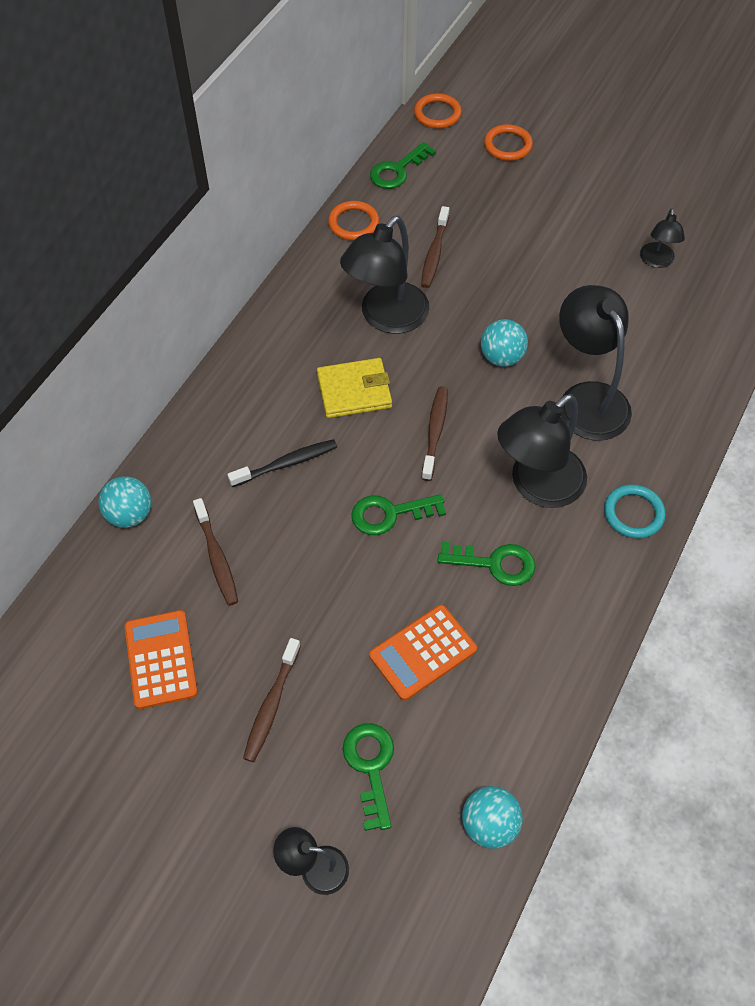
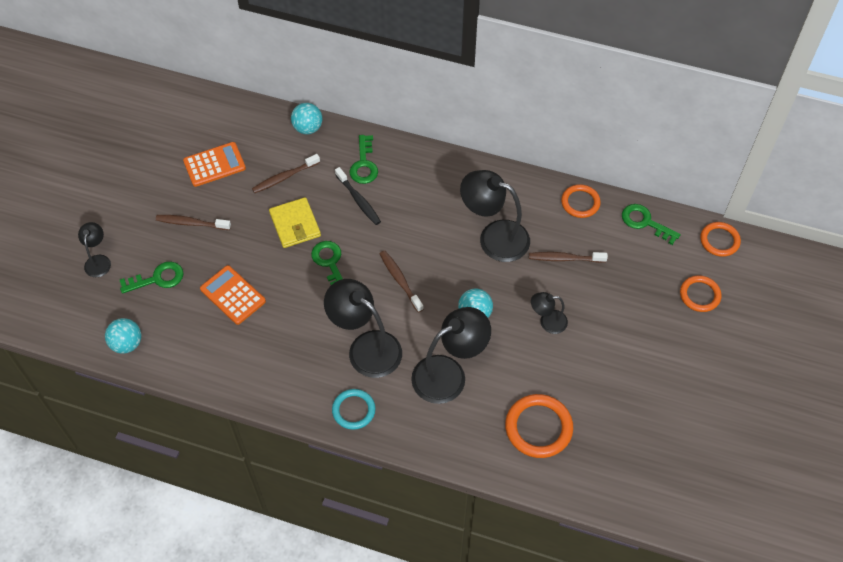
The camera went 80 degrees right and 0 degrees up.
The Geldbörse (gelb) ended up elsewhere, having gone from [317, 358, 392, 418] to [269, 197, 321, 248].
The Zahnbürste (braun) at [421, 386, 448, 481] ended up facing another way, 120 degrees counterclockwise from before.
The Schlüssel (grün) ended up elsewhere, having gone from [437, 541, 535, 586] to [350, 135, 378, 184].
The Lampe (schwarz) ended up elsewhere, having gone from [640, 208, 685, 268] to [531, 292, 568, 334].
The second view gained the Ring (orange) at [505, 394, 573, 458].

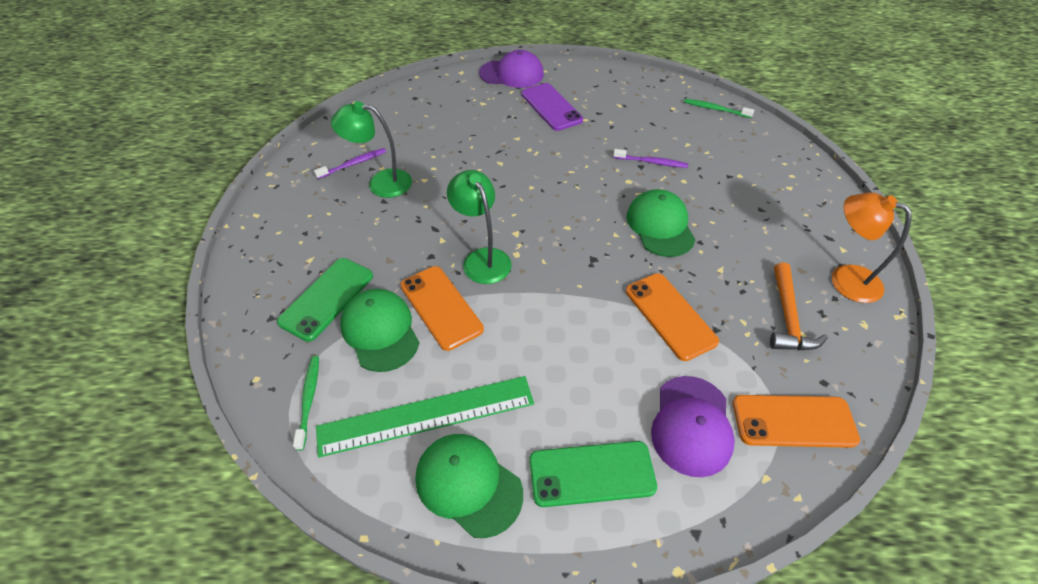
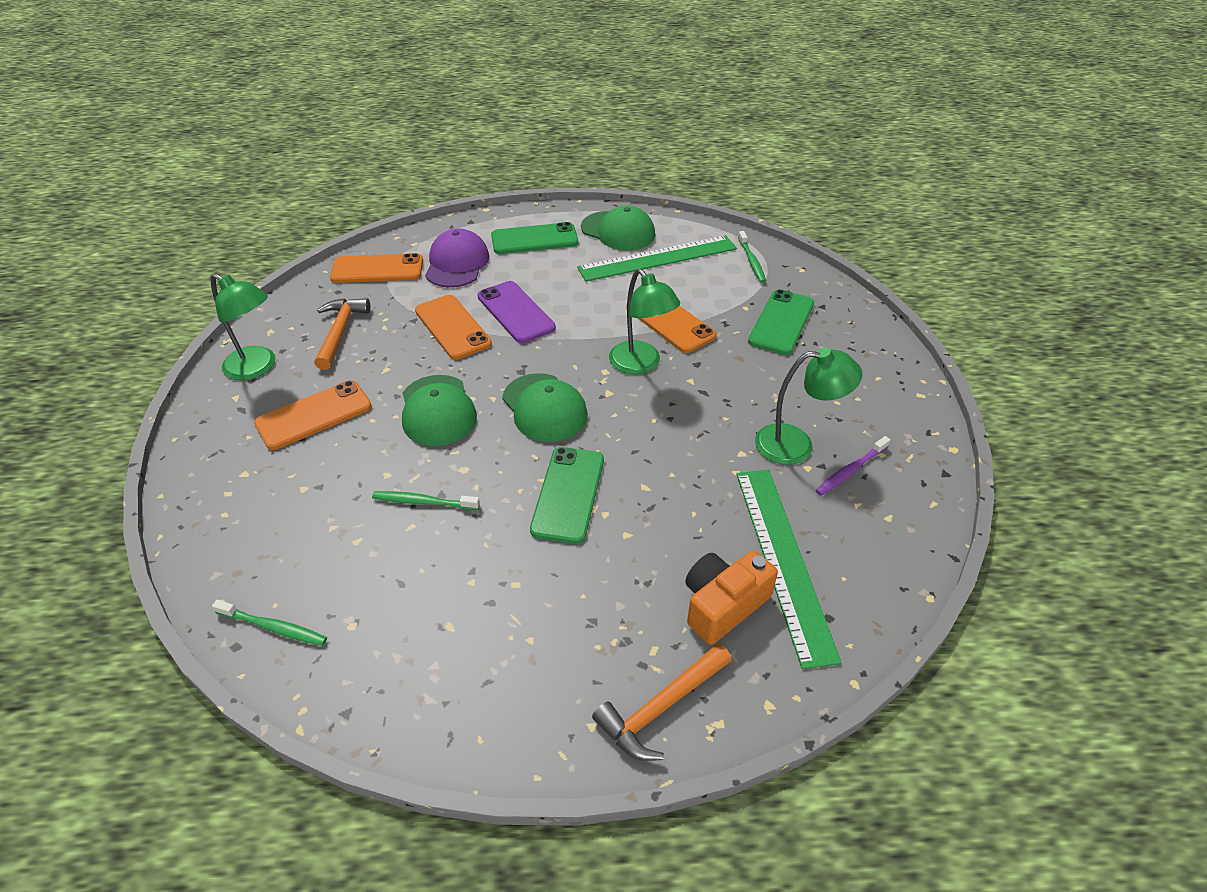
The camera went 175 degrees right and 5 degrees down.
The Kappe (grün) ended up elsewhere, having gone from [340, 289, 419, 372] to [502, 373, 588, 442].
Where the Kappe (lila) stood at [479, 50, 544, 88], the Hammer (orange) came to stand at [592, 643, 732, 761].
The Handy (lila) ended up elsewhere, having gone from [521, 83, 583, 131] to [478, 281, 556, 343].
What was the Zahnbürste (lila) at [613, 149, 688, 168] turned into the Zahnbürste (grün) at [372, 491, 480, 510].
What was the Lampe (orange) at [832, 193, 912, 303] turned into the Lampe (grün) at [211, 273, 275, 380].
The second view gained the Handy (orange) at [254, 380, 372, 450].
The second view gained the Handy (grün) at [530, 447, 604, 544].
The second view gained the Kamera (orange) at [685, 550, 778, 645].
The second view gained the Lineal (grün) at [736, 470, 842, 669].

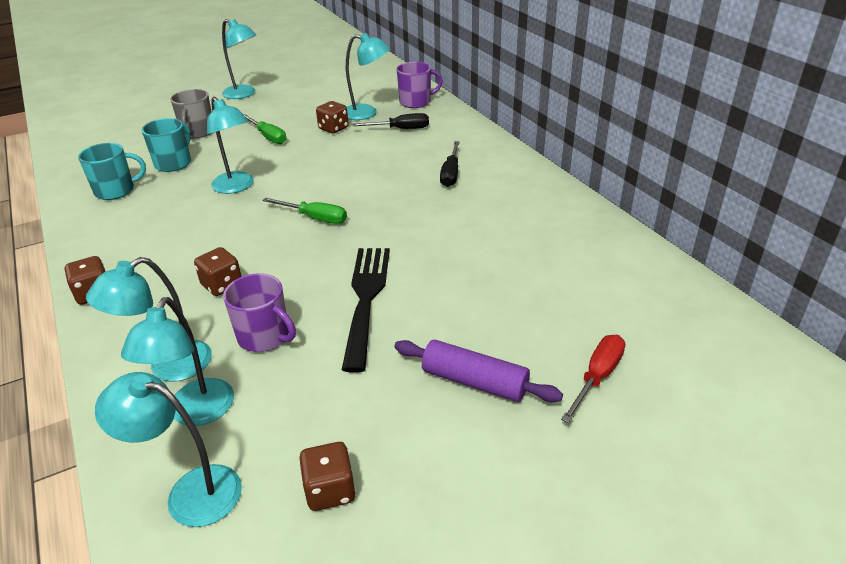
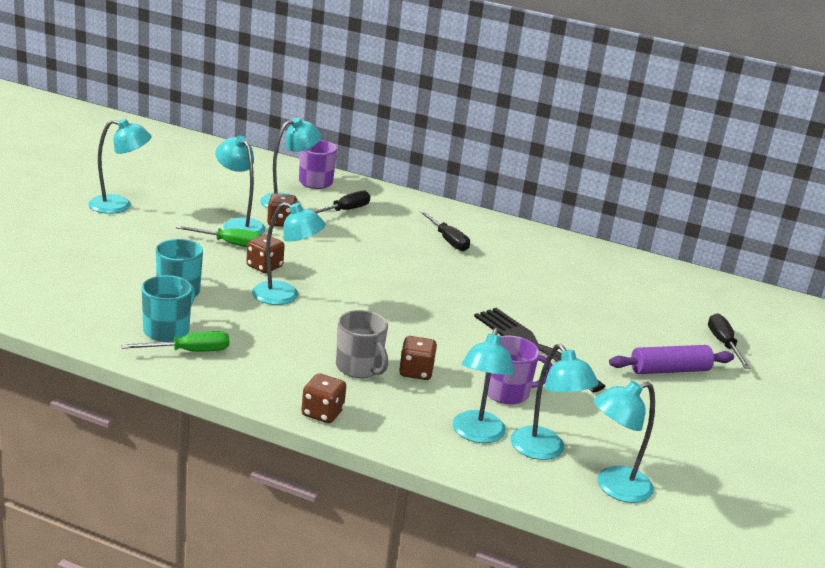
The camera went 45 degrees left and 10 degrees down.
The Tasse (grau) ended up elsewhere, having gone from [171, 89, 212, 139] to [336, 310, 388, 378].
The Schraubenzieher (grün) ended up elsewhere, having gone from [262, 198, 347, 224] to [121, 331, 229, 352].
The Spielwürfel (braun) ended up elsewhere, having gone from [299, 442, 356, 511] to [246, 234, 285, 273].
What was the Schraubenzieher (rot) at [561, 335, 625, 423] turned into the Schraubenzieher (schwarz) at [708, 313, 751, 369].
The second view gained the Lampe (türkis) at [215, 136, 265, 234].

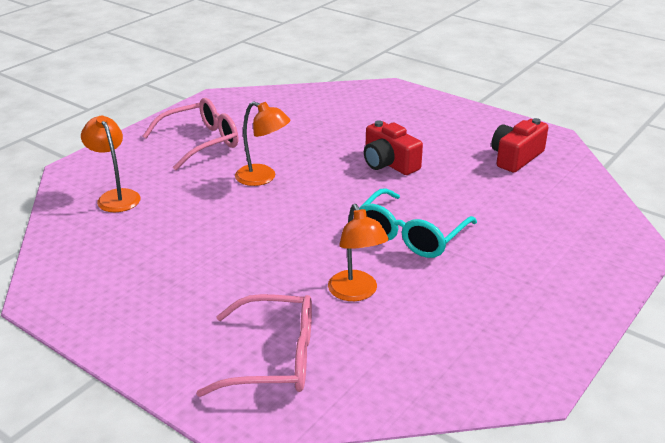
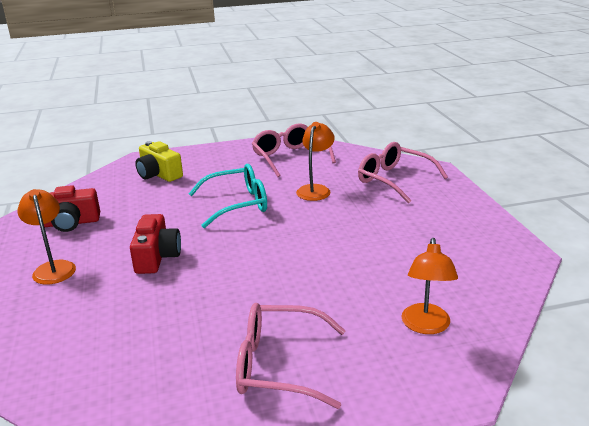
The camera went 140 degrees left and 5 degrees down.
The Lampe (orange) ended up elsewhere, having gone from [235, 102, 290, 186] to [17, 189, 76, 285].
The second view gained the Kamera (gelb) at [135, 141, 183, 182].
The second view gained the Brille (rosa) at [252, 123, 336, 177].

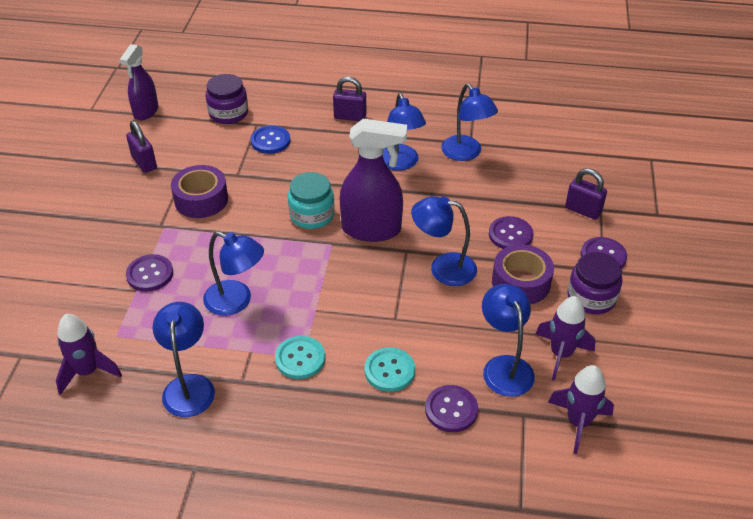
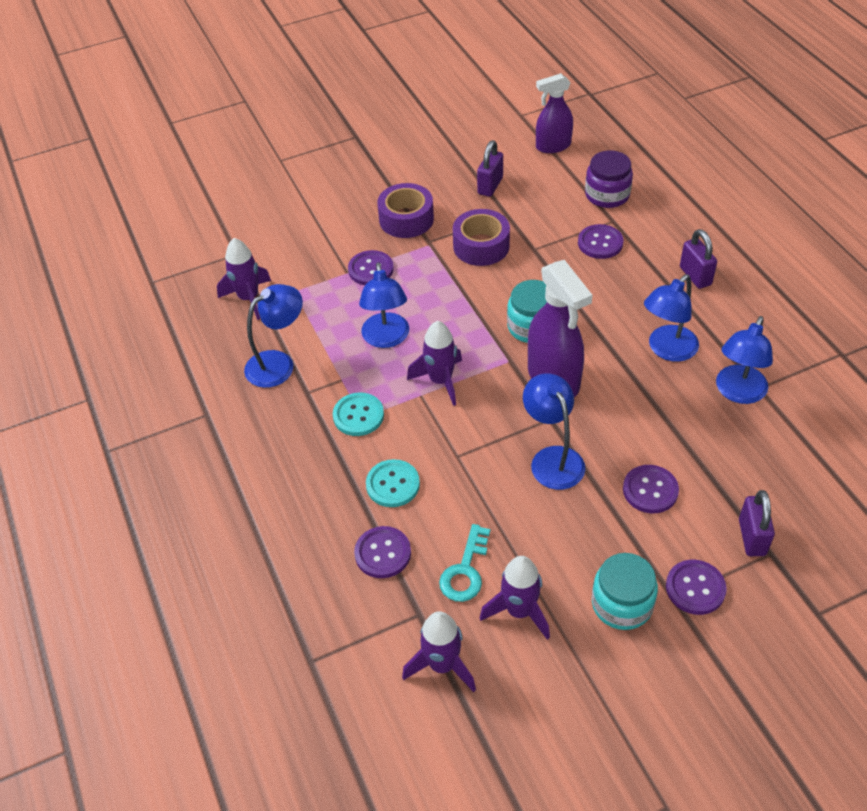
The camera went 60 degrees right and 5 degrees up.
What was the Knopf (blau) at [251, 125, 290, 154] turned into the Knopf (lila) at [578, 224, 624, 259].
Where the Lampe (blau) stood at [482, 284, 535, 397], the Schlüssel (türkis) came to stand at [439, 524, 490, 602].
The Klebeband (lila) ended up elsewhere, having gone from [492, 244, 554, 304] to [377, 183, 434, 238].
What was the Einmachglas (lila) at [568, 252, 622, 314] turned into the Einmachglas (türkis) at [592, 553, 658, 630].
The second view gained the Rakete (lila) at [407, 321, 462, 406].

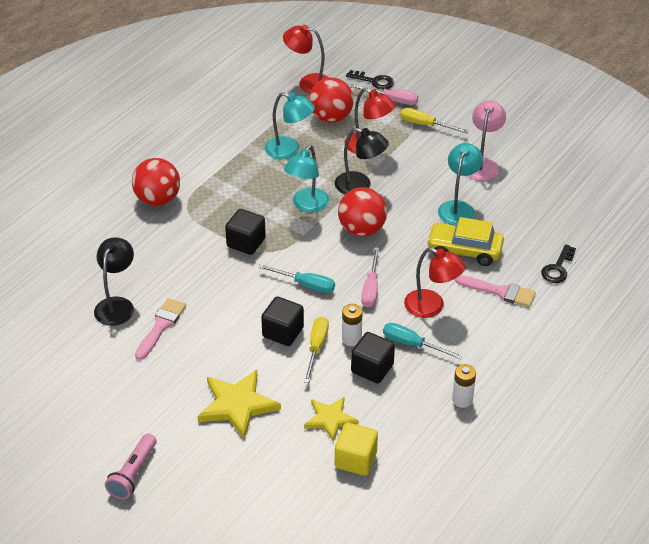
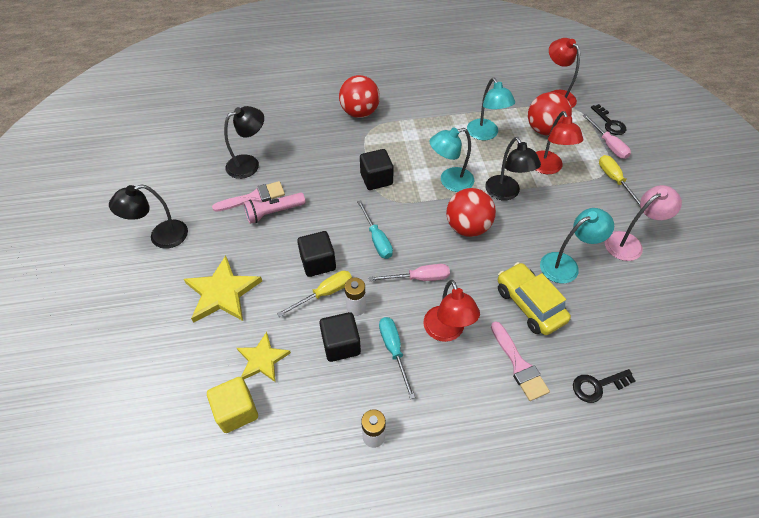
The camera went 45 degrees right and 10 degrees up.
The Taschenlampe (rosa) ended up elsewhere, having gone from [105, 434, 156, 500] to [243, 193, 306, 224].
The Schraubenzieher (rosa) at [361, 247, 379, 307] ended up facing another way, 150 degrees counterclockwise from before.
The second view gained the Lampe (schwarz) at [109, 184, 188, 249].

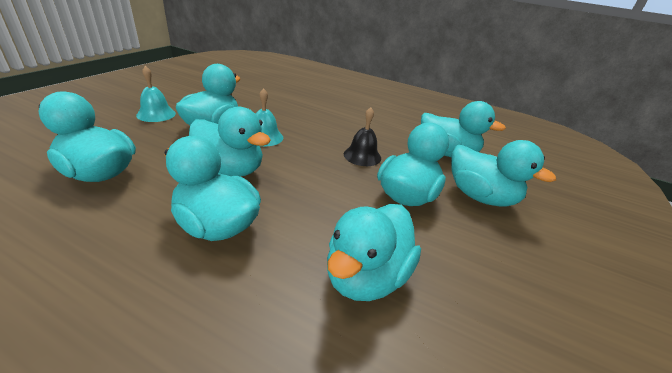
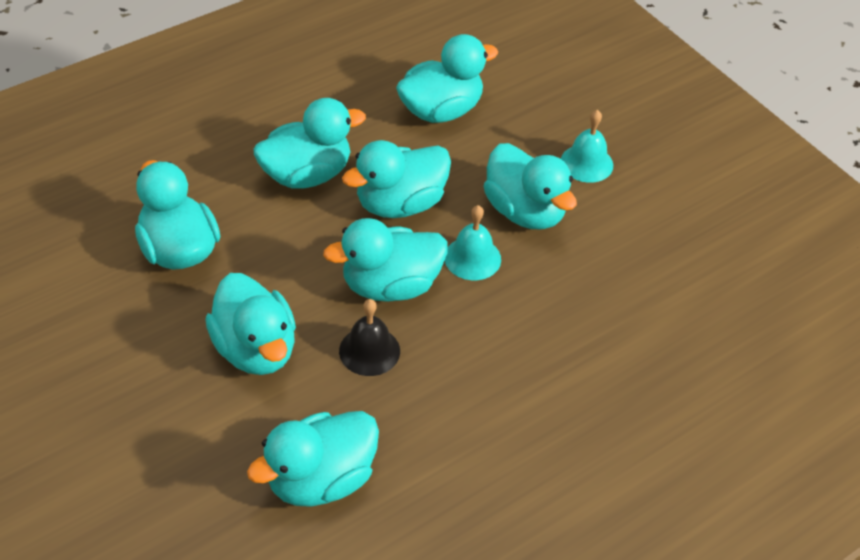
The camera went 120 degrees right and 15 degrees up.
The Ente (türkis) ended up elsewhere, having gone from [451, 140, 556, 207] to [323, 218, 448, 302].

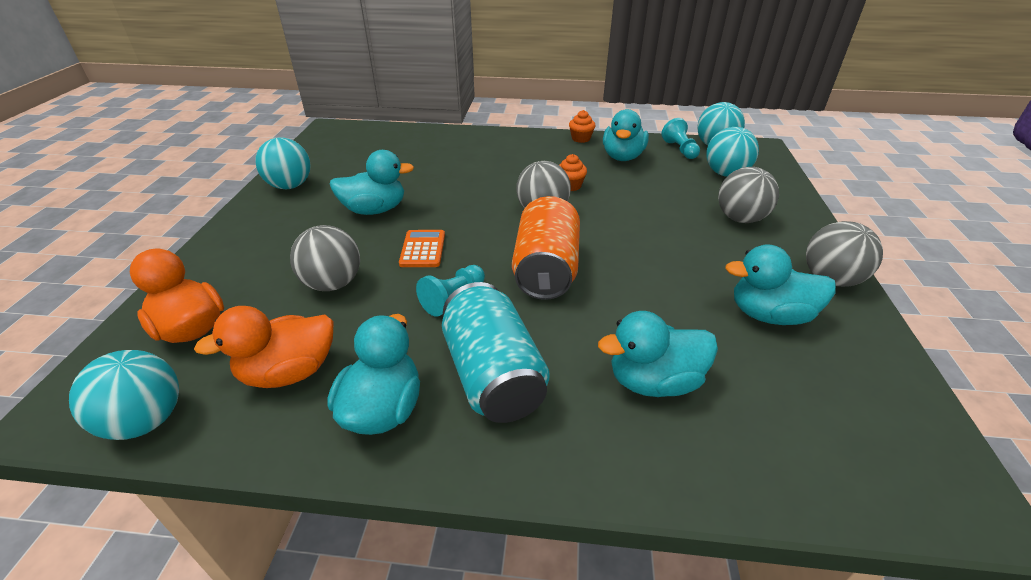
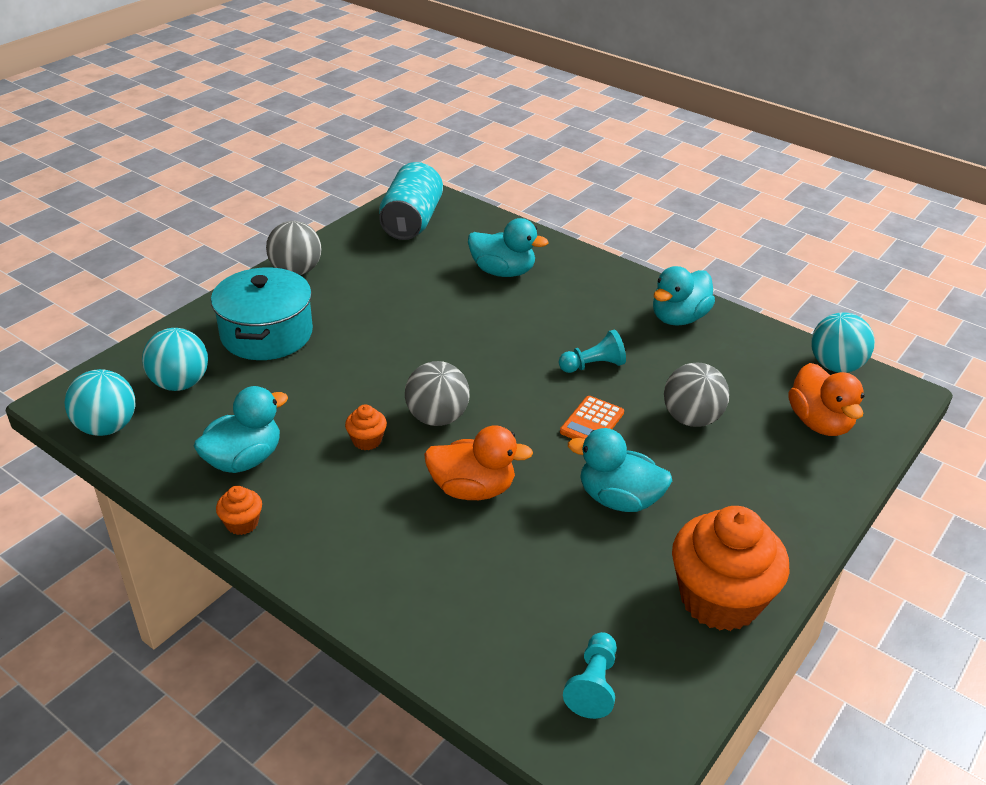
The camera went 150 degrees left and 0 degrees up.
The Ente (orange) ended up elsewhere, having gone from [194, 306, 333, 388] to [424, 425, 533, 500].
Where the Ball (türkis) stood at [255, 137, 311, 189], the Muffin (orange) came to stand at [672, 506, 789, 631].
The Dose (türkis) ended up elsewhere, having gone from [442, 282, 550, 423] to [379, 162, 443, 240].
The second view lost the Dose (orange) at [512, 196, 580, 300].
The Bauer (türkis) ended up elsewhere, having gone from [661, 118, 700, 159] to [563, 632, 617, 719].
Where the Ball (grau) stood at [718, 167, 779, 223], the Kochtopf (türkis) came to stand at [211, 267, 313, 360].
The second view lost the Ente (türkis) at [725, 244, 836, 325].

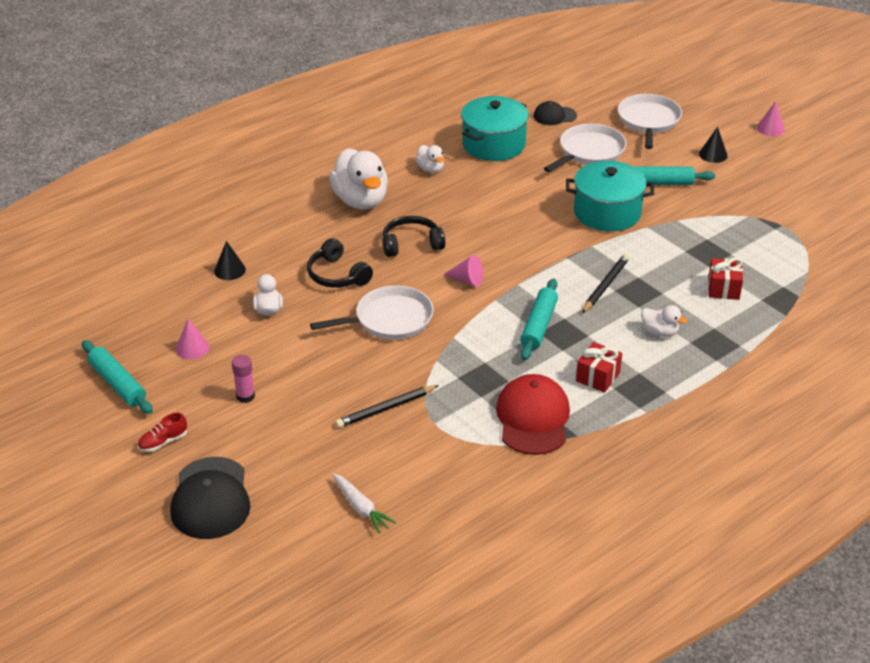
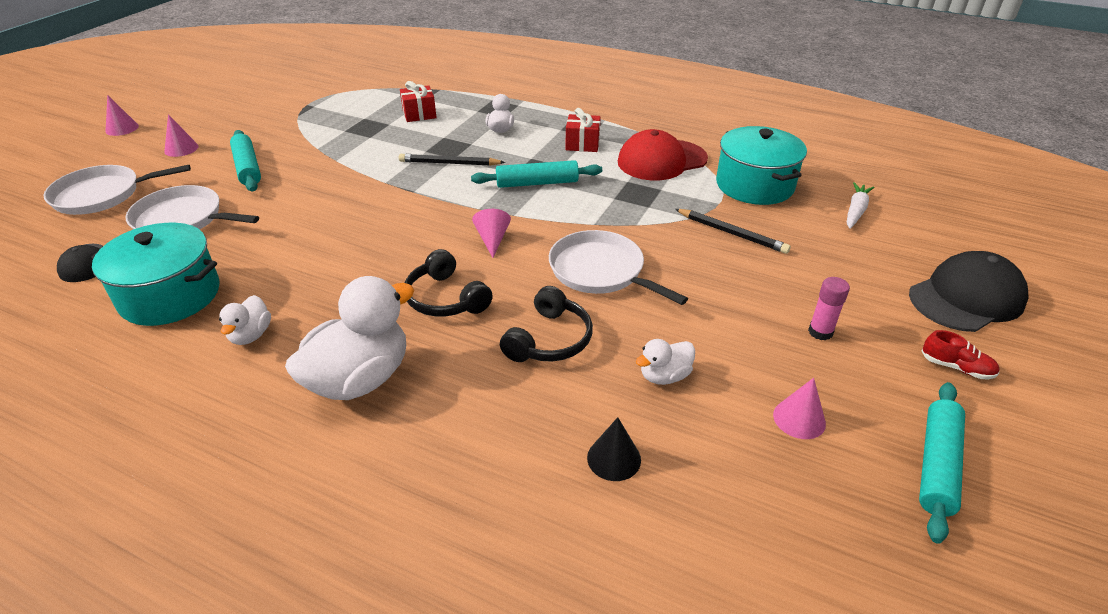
The camera went 115 degrees left and 0 degrees up.
The Ente (weiß) at [415, 145, 444, 173] ended up facing another way, 150 degrees clockwise from before.
The Kochtopf (türkis) ended up elsewhere, having gone from [566, 161, 654, 231] to [716, 126, 807, 205].
What was the Kegel (schwarz) at [699, 127, 728, 163] turned into the Kegel (rosa) at [164, 114, 198, 157].

